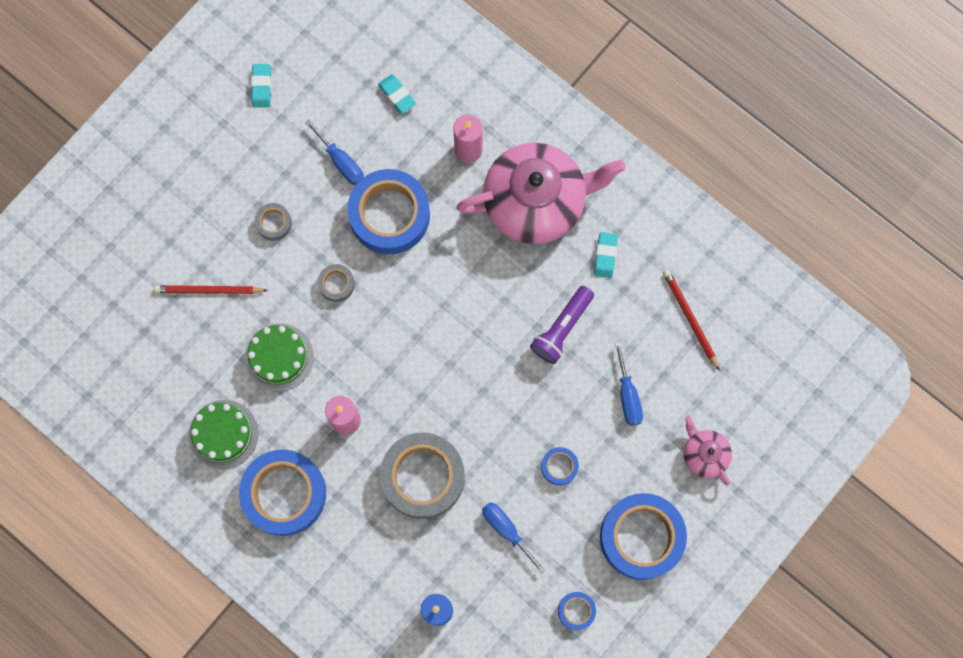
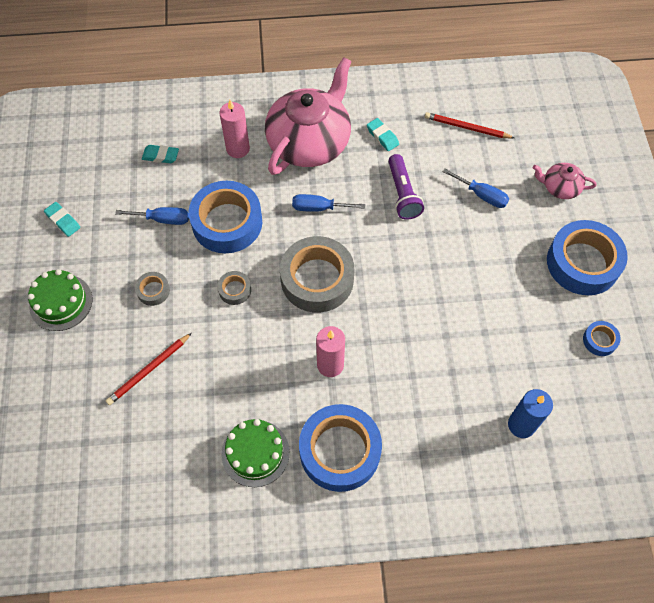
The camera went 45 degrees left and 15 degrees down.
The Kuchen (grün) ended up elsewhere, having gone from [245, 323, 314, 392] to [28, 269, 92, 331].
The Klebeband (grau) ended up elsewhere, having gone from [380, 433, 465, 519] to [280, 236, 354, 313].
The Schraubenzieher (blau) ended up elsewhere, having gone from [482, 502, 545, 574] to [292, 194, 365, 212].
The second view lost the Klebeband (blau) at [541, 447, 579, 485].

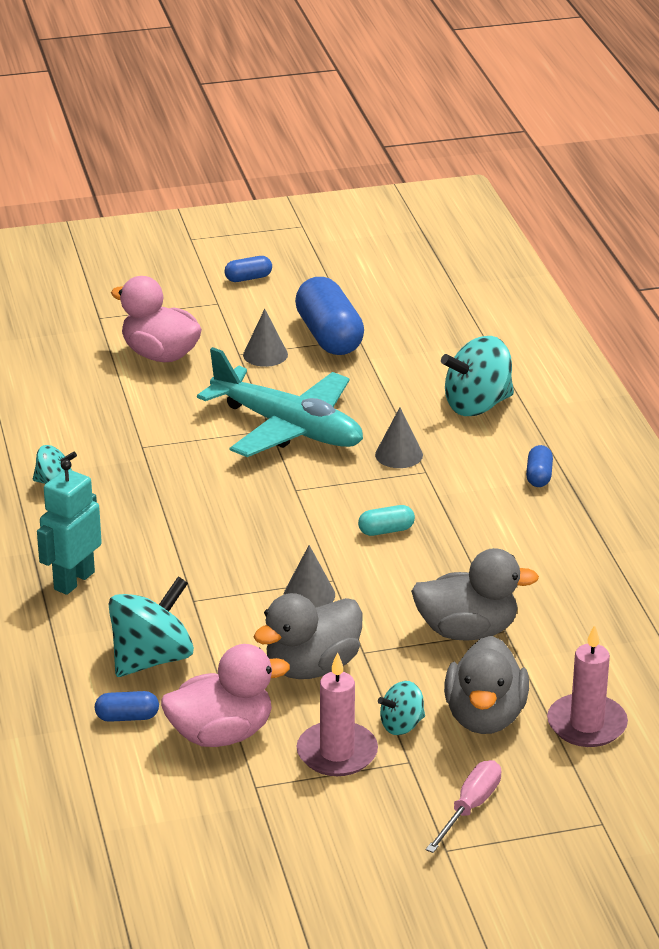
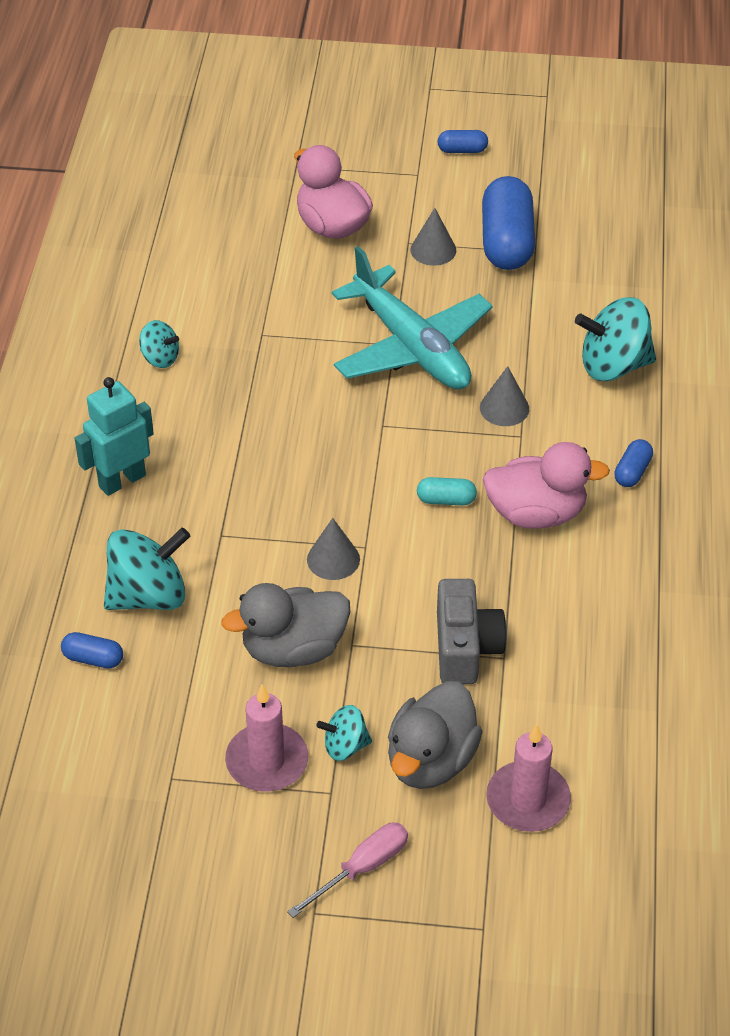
The camera went 20 degrees right and 15 degrees up.
The Ente (rosa) ended up elsewhere, having gone from [161, 644, 290, 747] to [483, 442, 610, 529].
Where the Ente (grau) stood at [411, 548, 539, 641], the Kamera (grau) came to stand at [437, 579, 507, 684].

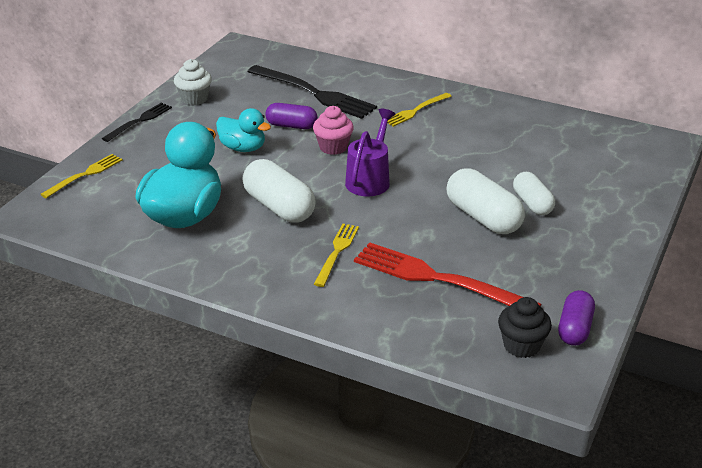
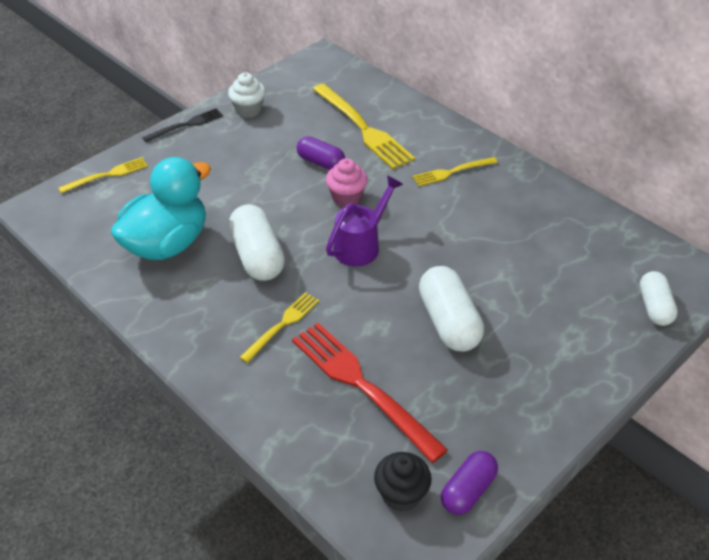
The camera went 20 degrees right and 10 degrees up.
The second view lost the Ente (türkis) at [216, 108, 271, 152].
What was the Gabel (schwarz) at [247, 65, 377, 119] turned into the Gabel (gelb) at [313, 84, 415, 169].
The Kapsel (weiß) ended up elsewhere, having gone from [513, 172, 555, 215] to [640, 271, 678, 326].

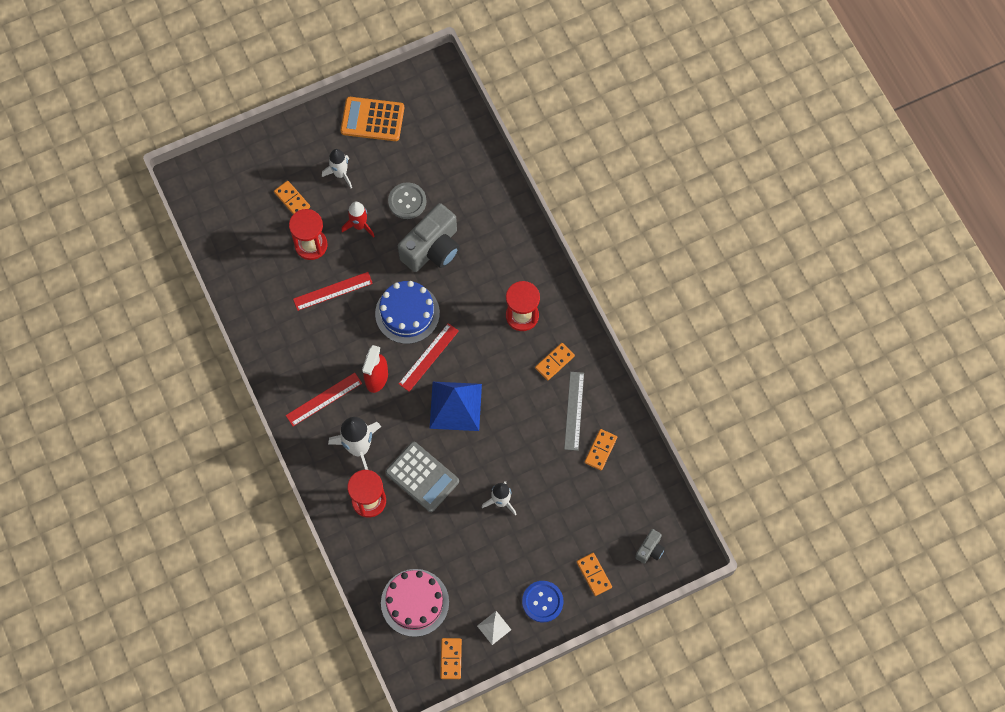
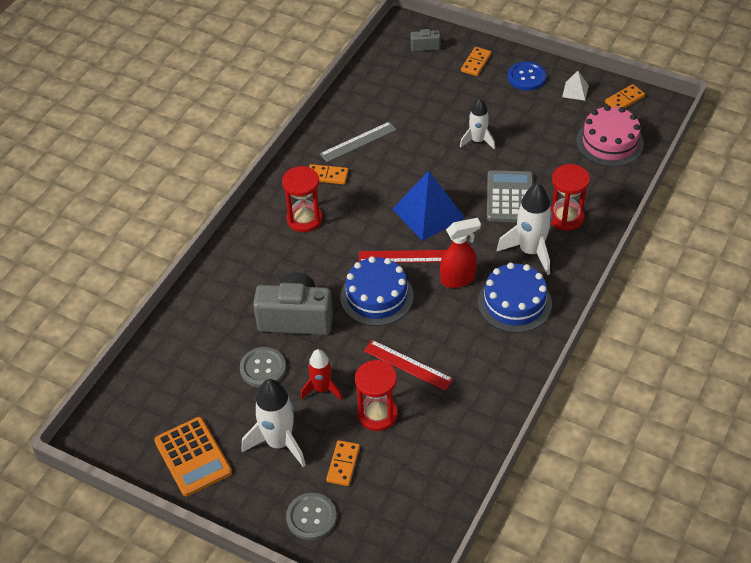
The camera went 125 degrees left and 20 degrees down.
Where the Lineal (rot) stood at [286, 373, 362, 426], the Kuchen (blau) came to stand at [478, 262, 552, 333].
The size of the Rakete (weiß) at [322, 149, 352, 188] changed by a factor of 1.58.
The second view lost the Dominostein (orange) at [584, 429, 617, 470].
The second view gained the Knopf (grau) at [286, 493, 337, 540].

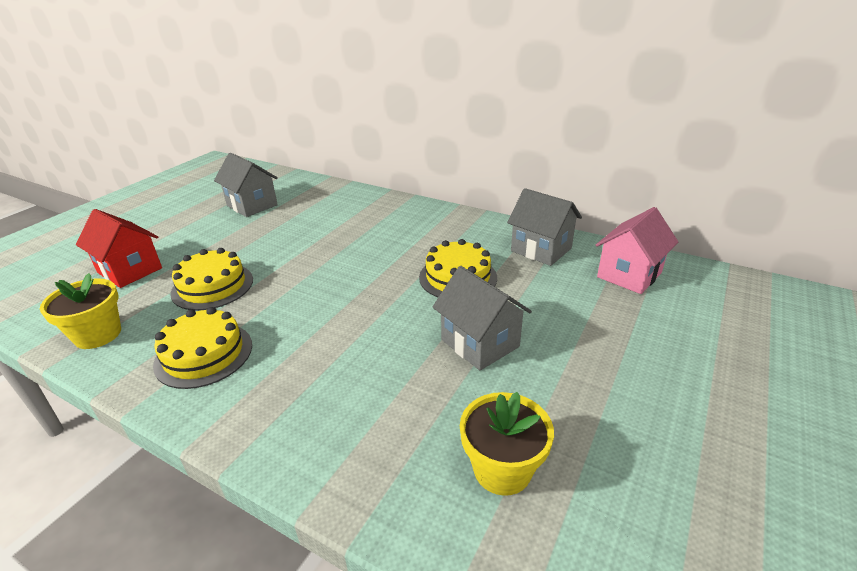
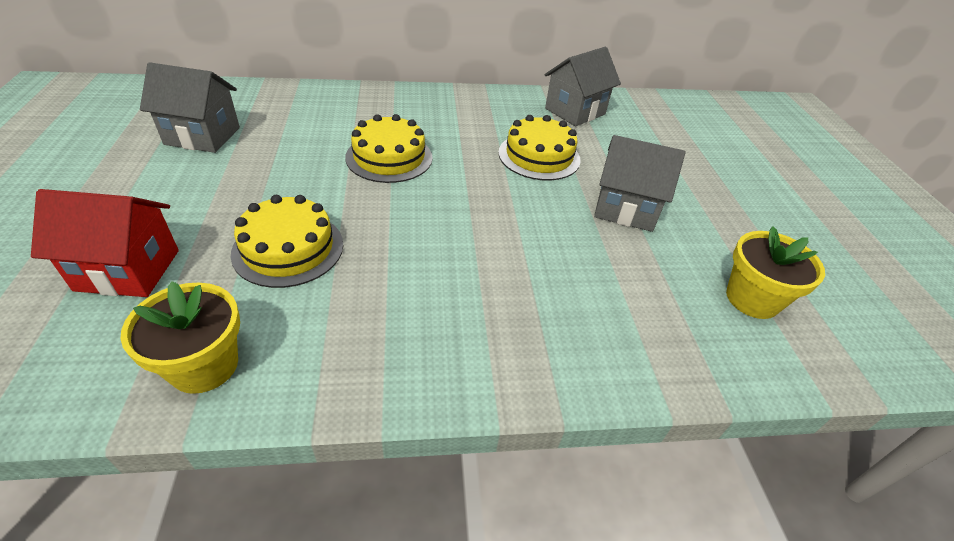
The camera went 40 degrees left and 10 degrees up.
The Kuchen (gelb) ended up elsewhere, having gone from [153, 307, 252, 389] to [345, 114, 432, 183].
The Haus (grau) at [507, 188, 582, 266] ended up facing another way, 45 degrees counterclockwise from before.
The second view lost the Haus (rosa) at [596, 207, 678, 294].

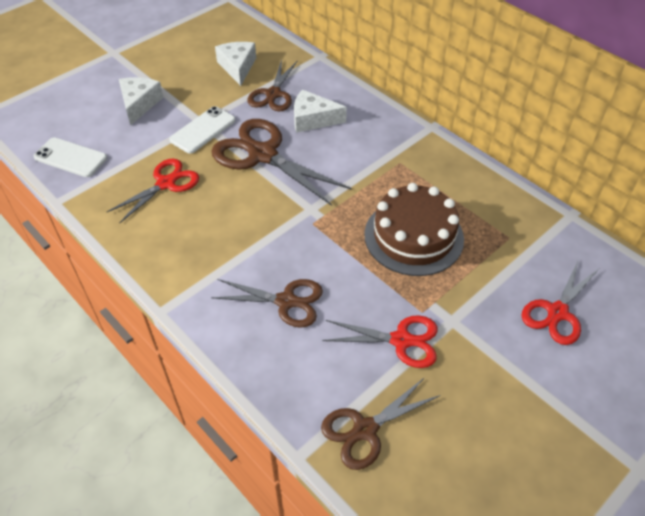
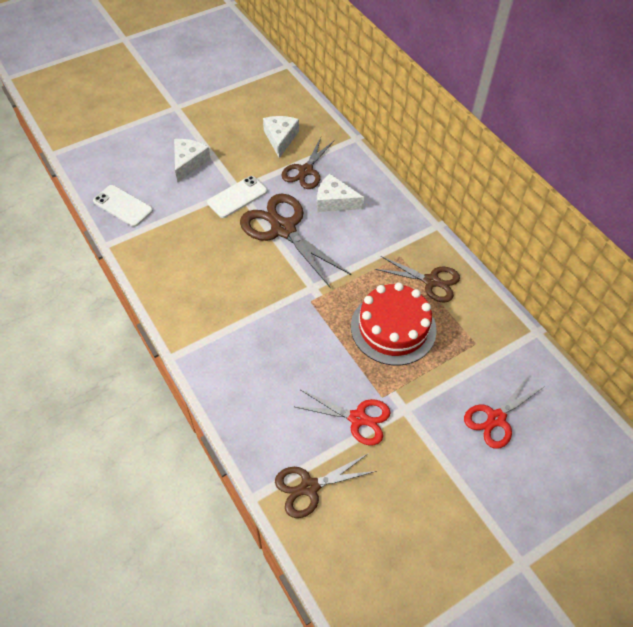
The camera went 10 degrees right and 5 degrees up.
The second view lost the Schere (rot) at [107, 158, 199, 224].
The Schere (braun) ended up elsewhere, having gone from [211, 279, 323, 328] to [375, 256, 460, 302].
What was the Kuchen (braun) at [364, 183, 464, 276] turned into the Kuchen (rot) at [351, 283, 437, 365].

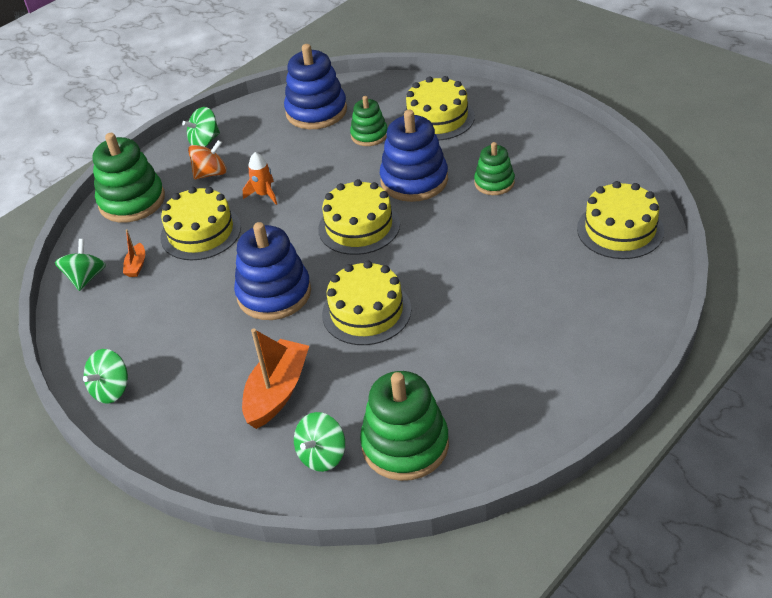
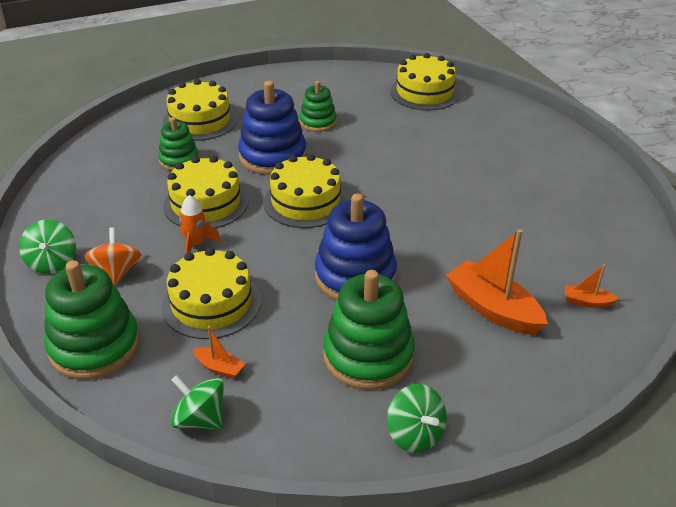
The camera went 70 degrees left and 5 degrees down.
The second view lost the Stapelspielzeug (blau) at [284, 44, 347, 129].
Where the Kreisel (grün) stood at [294, 412, 345, 472], the Boot (orange) came to stand at [565, 264, 619, 308].
The Kuchen (gelb) ended up elsewhere, having gone from [322, 261, 411, 345] to [163, 156, 249, 229].
The Stapelspielzeug (grün) ended up elsewhere, having gone from [360, 371, 449, 481] to [323, 270, 415, 390].

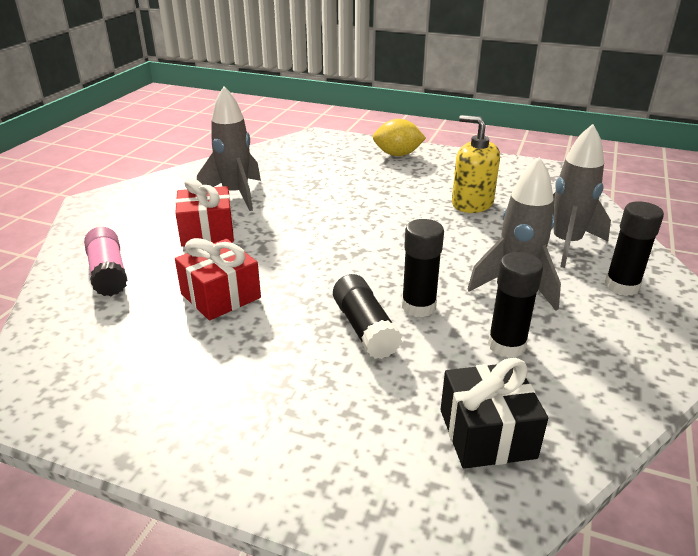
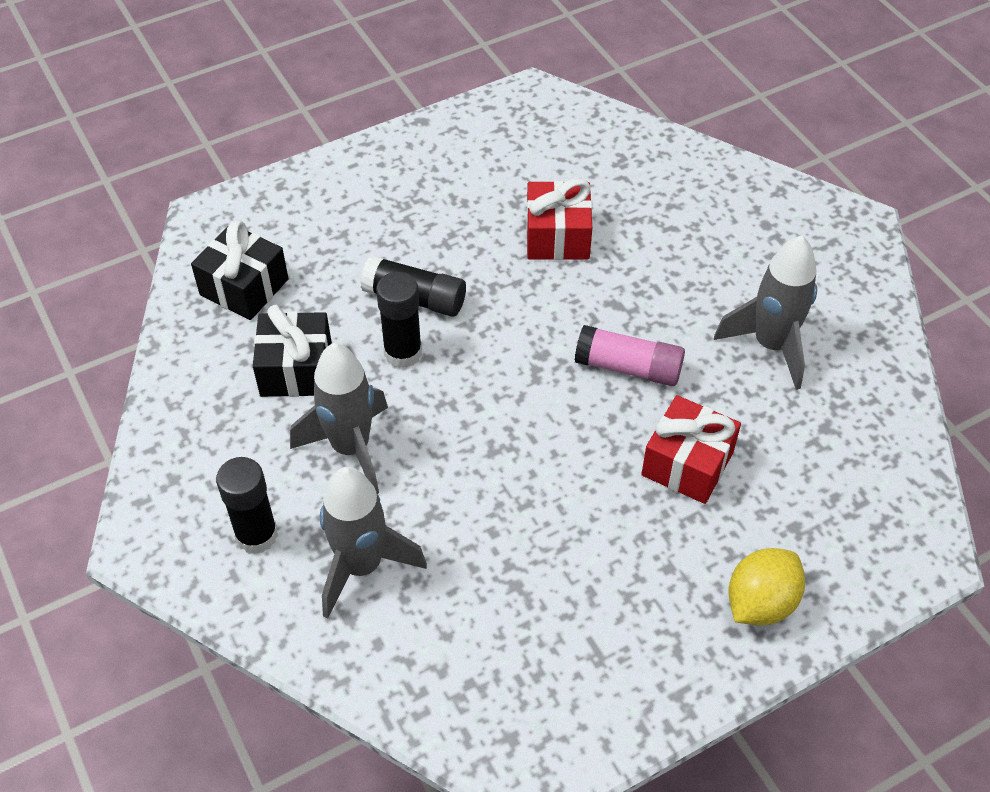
The camera went 130 degrees right and 20 degrees up.
The Klebestift (rosa) ended up elsewhere, having gone from [84, 227, 127, 296] to [575, 325, 685, 386].
The Geschenk (rot) ended up elsewhere, having gone from [175, 177, 234, 247] to [641, 395, 741, 504].
The second view lost the Seifenspender (gelb) at [452, 115, 500, 213].
Where the Klebestift (schwarz) stood at [488, 252, 543, 358], the Geschenk (schwarz) came to stand at [253, 305, 332, 397].

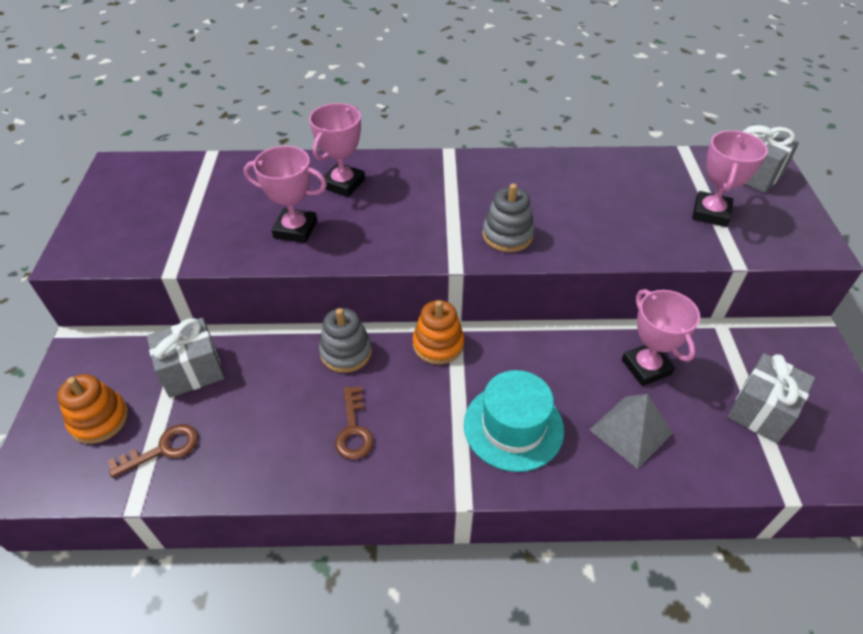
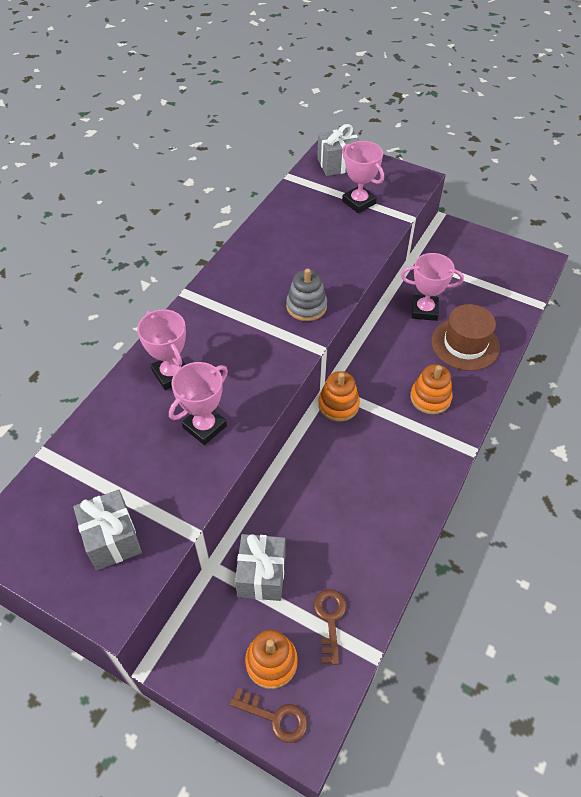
The camera went 60 degrees left and 5 degrees up.
The second view lost the Stapelspielzeug (grau) at [319, 308, 372, 373].
The Schlüssel (braun) ended up elsewhere, having gone from [335, 386, 374, 459] to [230, 688, 308, 743].
Where the Hut (türkis) stood at [464, 370, 564, 472], the Stapelspielzeug (orange) came to stand at [410, 364, 453, 414].
Where the Pyramide (grau) stood at [589, 394, 673, 469], the Hut (braun) came to stand at [431, 304, 500, 371].
The Geschenk (grau) ended up elsewhere, having gone from [728, 353, 815, 443] to [73, 490, 142, 570].

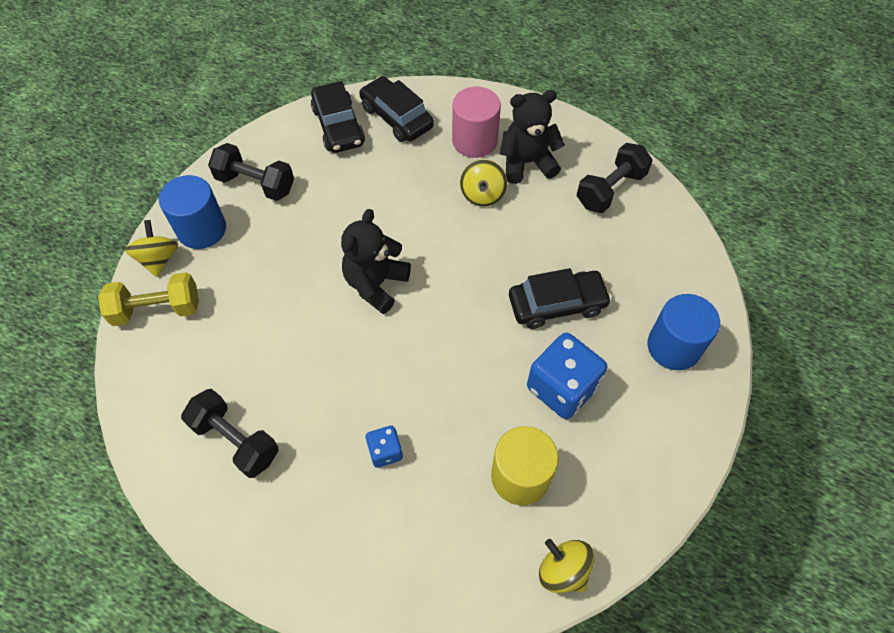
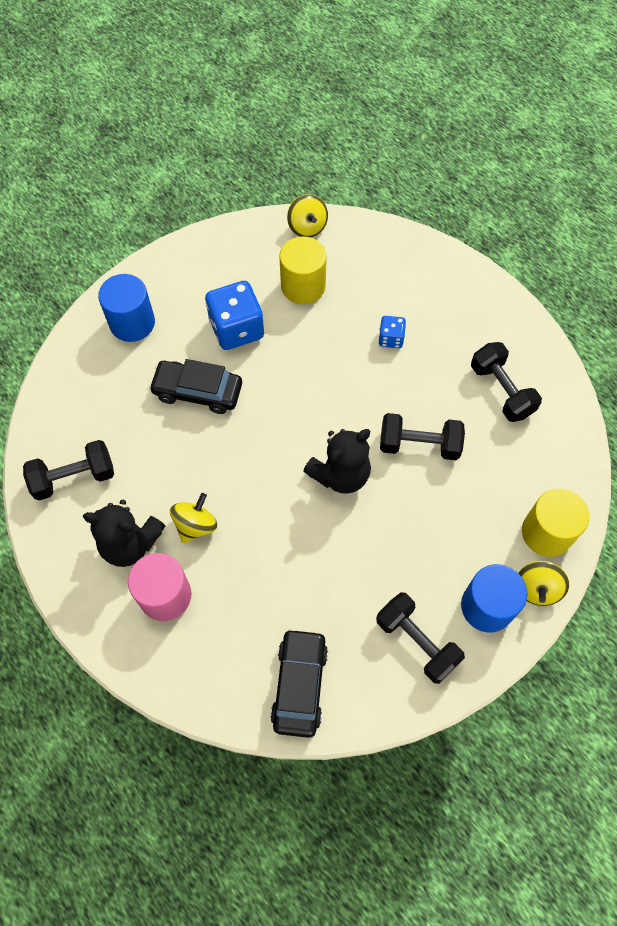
The camera went 155 degrees left and 5 degrees up.
Where the Hantel (gelb) stood at [98, 272, 199, 326], the Vollzylinder (gelb) came to stand at [522, 489, 589, 557].
The second view lost the Auto (schwarz) at [359, 76, 434, 142].
The second view gained the Hantel (schwarz) at [380, 413, 465, 460].

